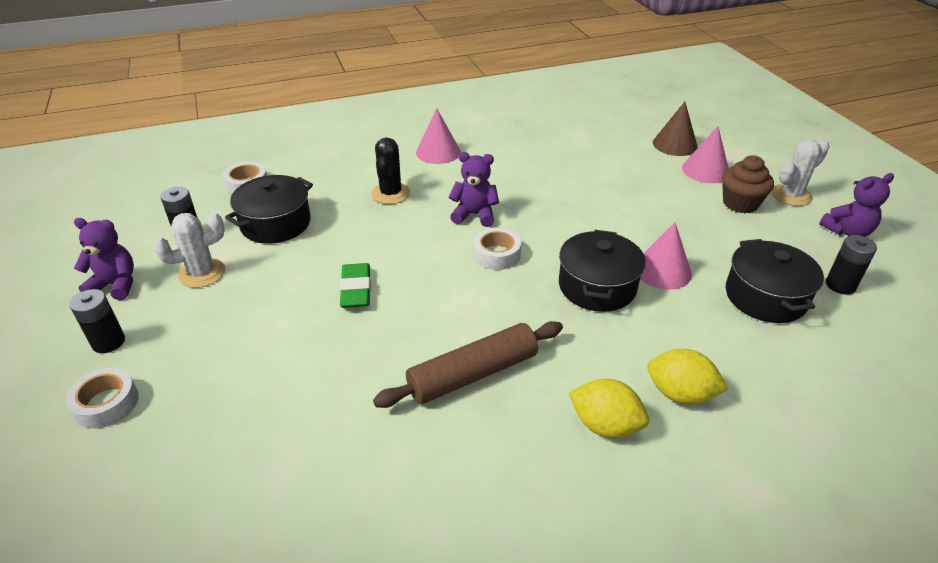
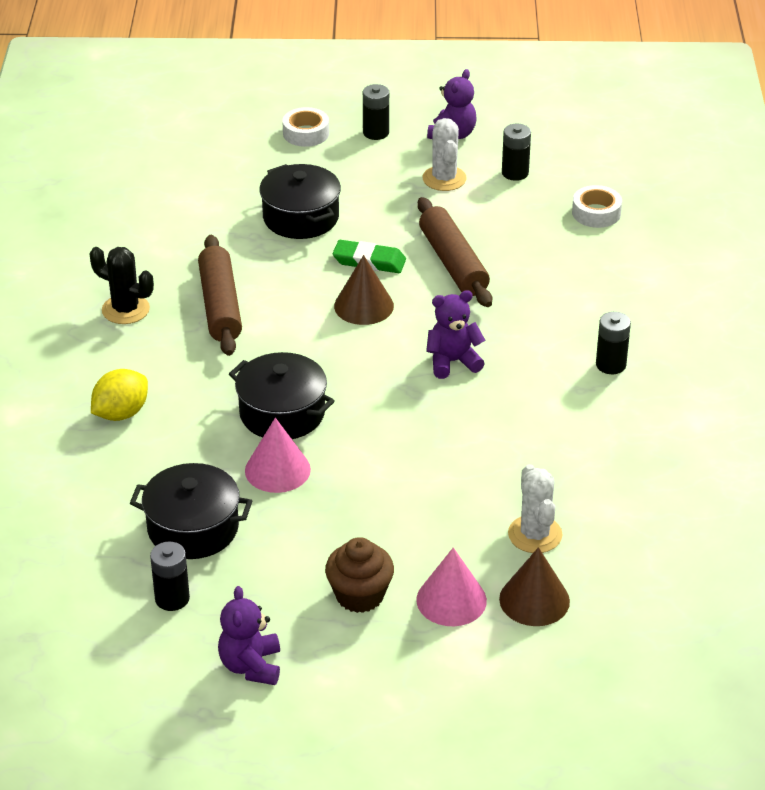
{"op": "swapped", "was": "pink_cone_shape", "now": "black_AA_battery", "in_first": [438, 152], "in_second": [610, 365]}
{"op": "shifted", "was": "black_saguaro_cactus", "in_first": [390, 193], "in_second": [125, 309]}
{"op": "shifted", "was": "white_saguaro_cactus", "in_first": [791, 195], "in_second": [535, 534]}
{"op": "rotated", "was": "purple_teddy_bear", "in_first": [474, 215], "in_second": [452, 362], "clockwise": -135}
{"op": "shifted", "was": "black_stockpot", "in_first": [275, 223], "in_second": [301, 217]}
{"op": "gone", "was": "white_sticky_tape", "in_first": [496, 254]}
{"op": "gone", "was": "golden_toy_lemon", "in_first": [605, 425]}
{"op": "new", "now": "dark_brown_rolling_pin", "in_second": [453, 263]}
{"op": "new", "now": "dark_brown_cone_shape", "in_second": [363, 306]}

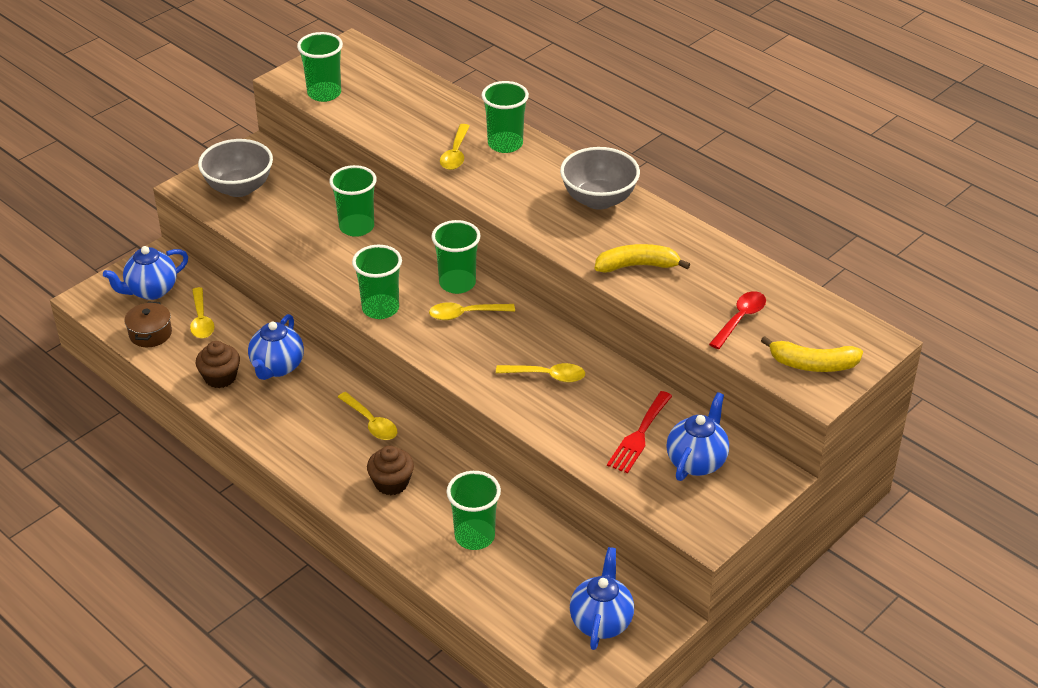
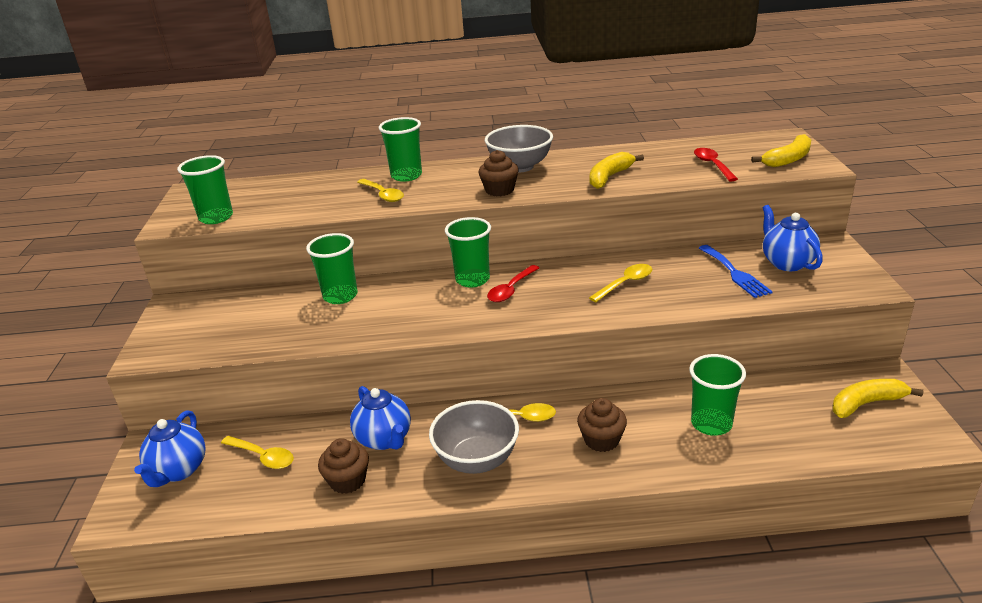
{"op": "shifted", "was": "grey_deep_dish", "in_first": [239, 188], "in_second": [477, 460]}
{"op": "gone", "was": "green_tumbler", "in_first": [380, 308]}
{"op": "gone", "was": "dark_brown_stockpot", "in_first": [150, 334]}
{"op": "repainted", "was": "golden_teaspoon", "now": "crimson_teaspoon", "in_first": [465, 314], "in_second": [511, 290]}
{"op": "repainted", "was": "crimson_table_fork", "now": "royal_blue_table_fork", "in_first": [639, 435], "in_second": [735, 273]}
{"op": "swapped", "was": "royal_blue_tea_pot", "now": "golden_banana_fruit", "in_first": [601, 621], "in_second": [866, 404]}
{"op": "new", "now": "dark_brown_fairy_cake", "in_second": [499, 190]}

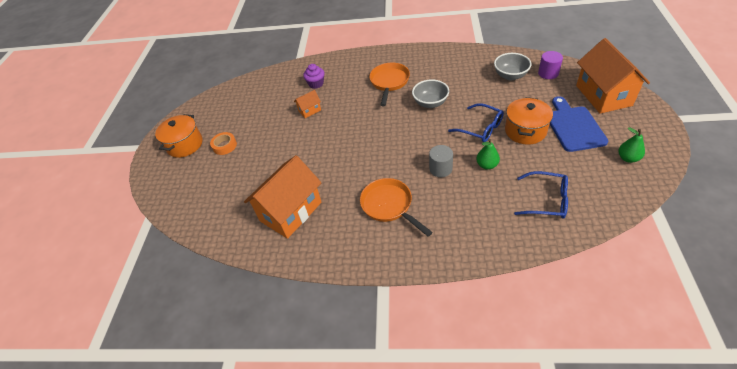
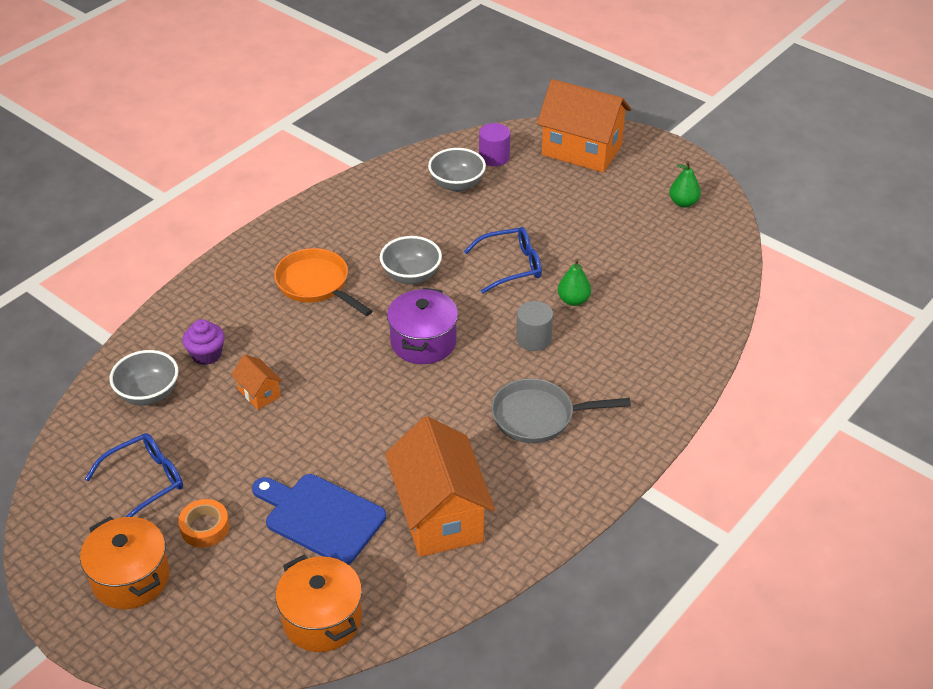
{"op": "rotated", "was": "orange_house", "in_first": [309, 110], "in_second": [259, 393], "clockwise": -45}
{"op": "shifted", "was": "royal_blue_bread_board", "in_first": [574, 126], "in_second": [321, 517]}
{"op": "shifted", "was": "orange_stockpot", "in_first": [525, 131], "in_second": [322, 619]}
{"op": "shifted", "was": "royal_blue_eyeglasses", "in_first": [546, 200], "in_second": [145, 481]}
{"op": "repainted", "was": "orange_frying_pan", "now": "grey_frying_pan", "in_first": [389, 205], "in_second": [538, 417]}
{"op": "new", "now": "purple_stockpot", "in_second": [423, 342]}
{"op": "new", "now": "grey_deep_dish", "in_second": [148, 394]}

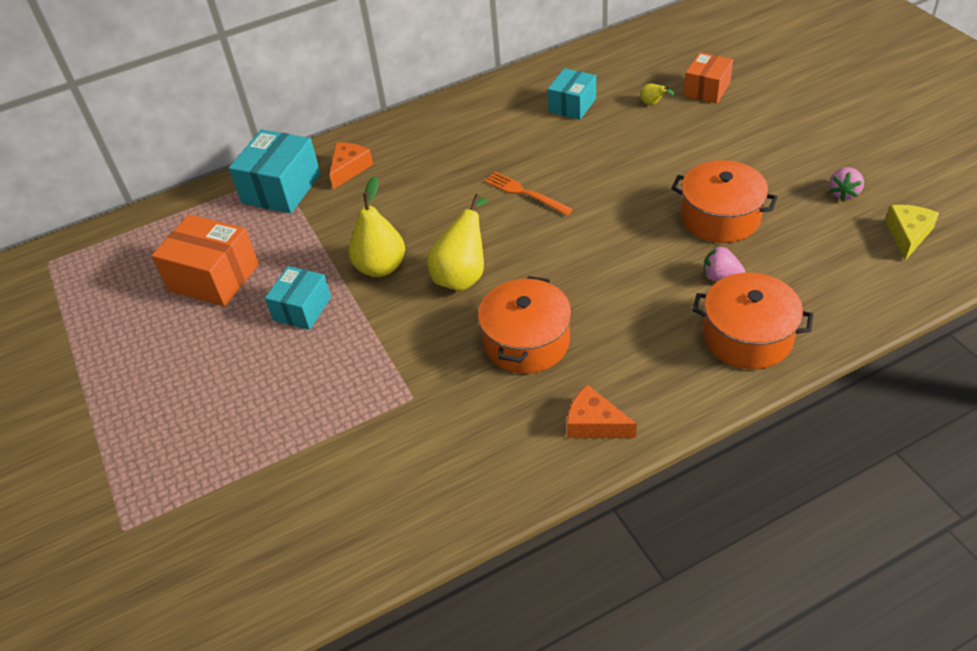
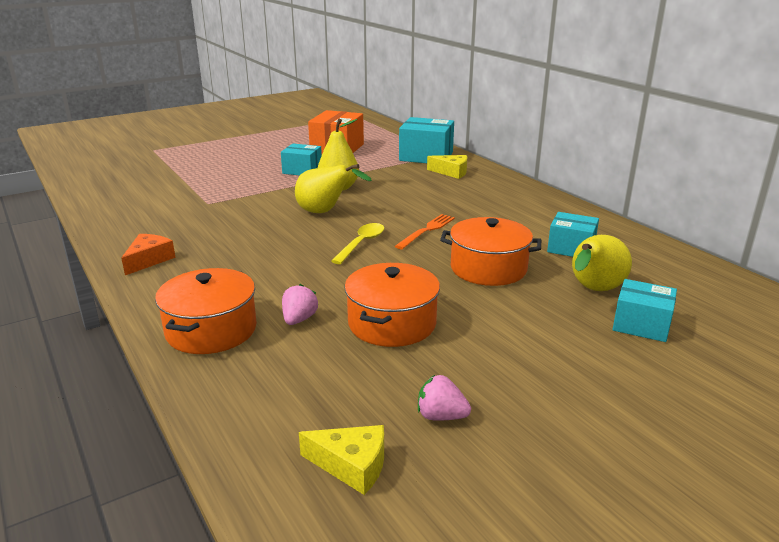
{"op": "repainted", "was": "orange_package", "now": "teal_package", "in_first": [706, 89], "in_second": [641, 325]}
{"op": "scaled", "was": "golden_pear_fruit", "in_first": [653, 103], "in_second": [593, 290], "ratio": 2.27}
{"op": "repainted", "was": "orange_cheese_wedge", "now": "golden_cheese_wedge", "in_first": [349, 169], "in_second": [451, 172]}
{"op": "shifted", "was": "orange_stockpot", "in_first": [526, 341], "in_second": [488, 268]}
{"op": "new", "now": "golden_teaspoon", "in_second": [361, 243]}

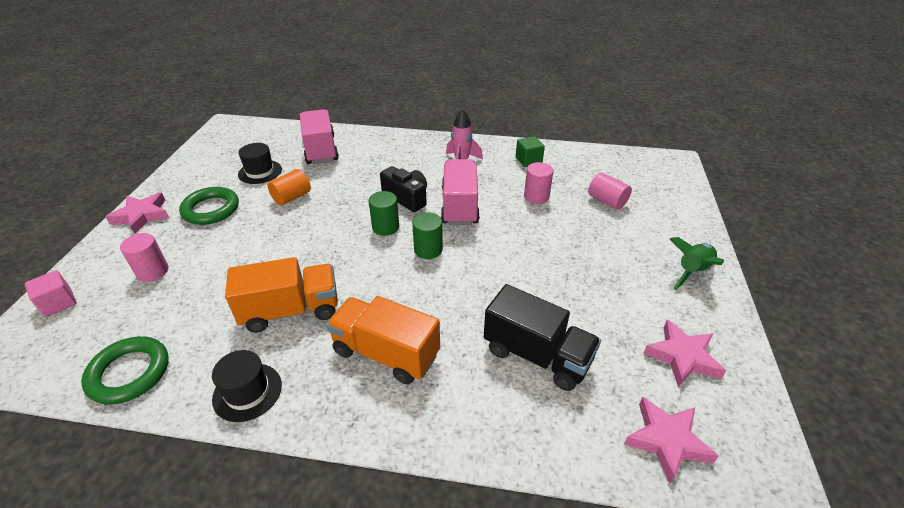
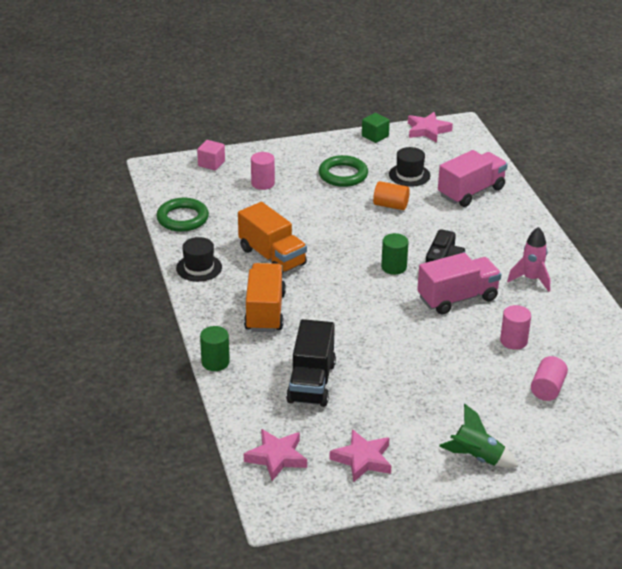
{"op": "shifted", "was": "green_cube", "in_first": [528, 160], "in_second": [375, 136]}
{"op": "shifted", "was": "pink_star_shape", "in_first": [142, 216], "in_second": [427, 130]}
{"op": "shifted", "was": "green_cylinder_shape", "in_first": [428, 250], "in_second": [215, 362]}

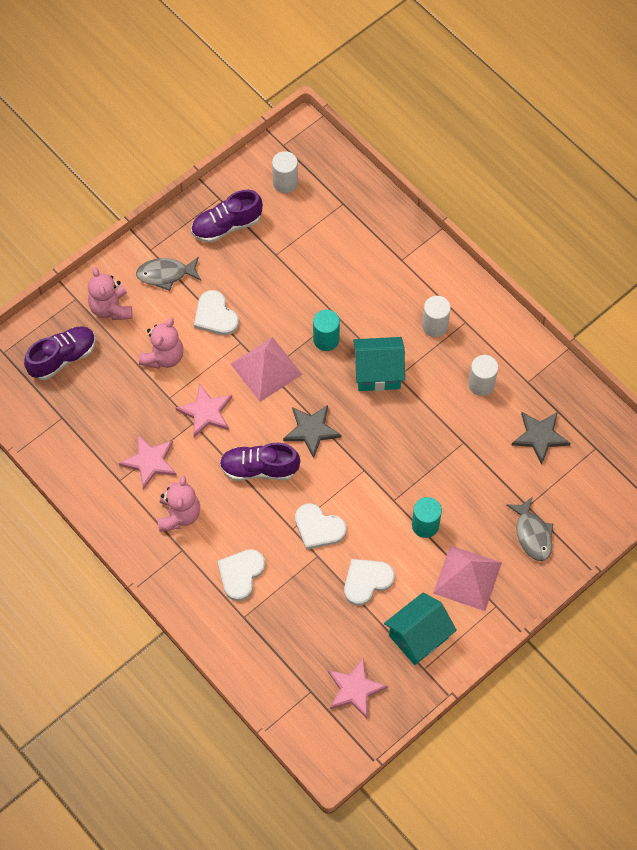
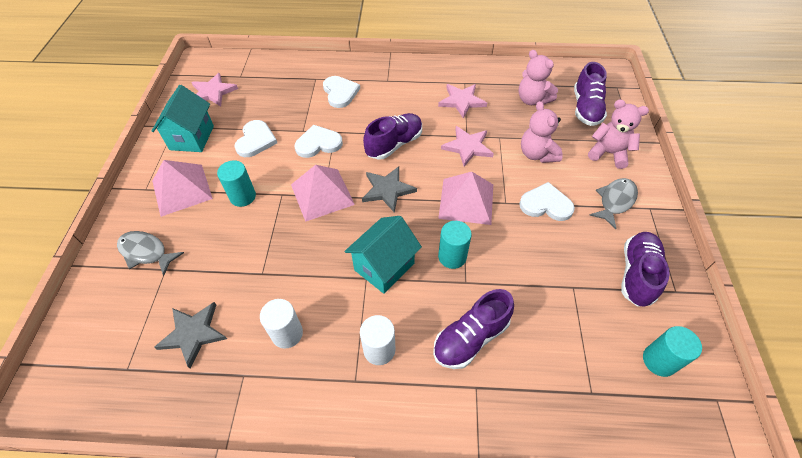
{"op": "repainted", "was": "white_cylinder_shape", "now": "teal_cylinder_shape", "in_first": [285, 183], "in_second": [659, 360]}
{"op": "shifted", "was": "pink_teddy_bear", "in_first": [179, 515], "in_second": [532, 100]}
{"op": "new", "now": "pink_pyramid", "in_second": [322, 194]}
{"op": "new", "now": "purple_lace-up_shoe", "in_second": [470, 338]}

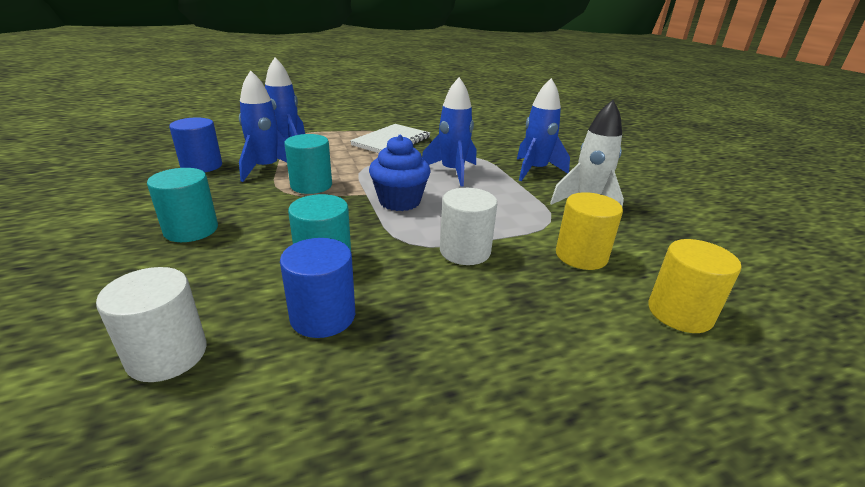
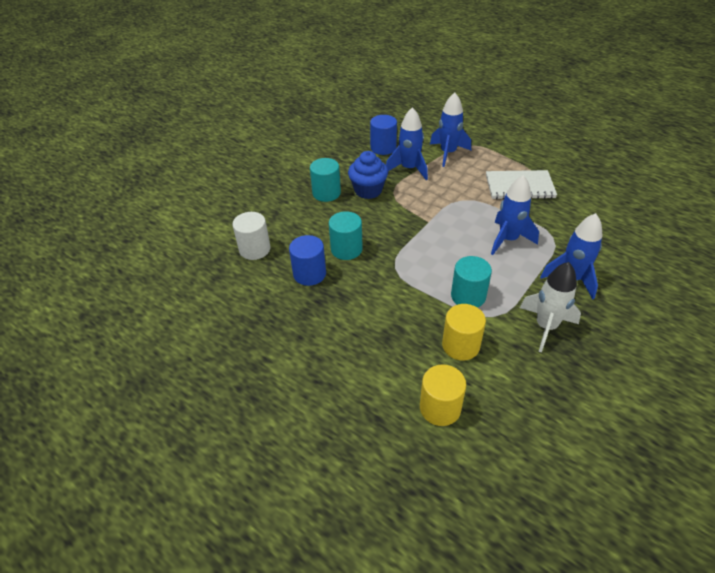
{"op": "shifted", "was": "teal_cylinder_shape", "in_first": [311, 185], "in_second": [468, 296]}
{"op": "shifted", "was": "royal_blue_fairy_cake", "in_first": [399, 201], "in_second": [368, 190]}
{"op": "gone", "was": "white_cylinder_shape", "in_first": [465, 251]}

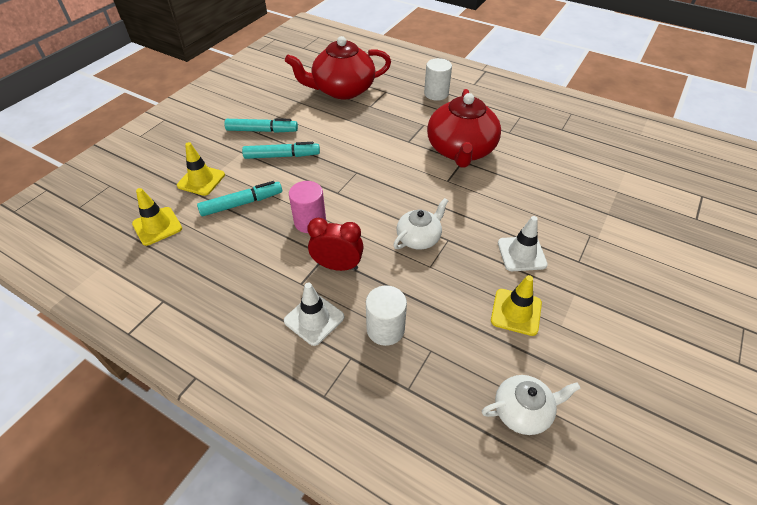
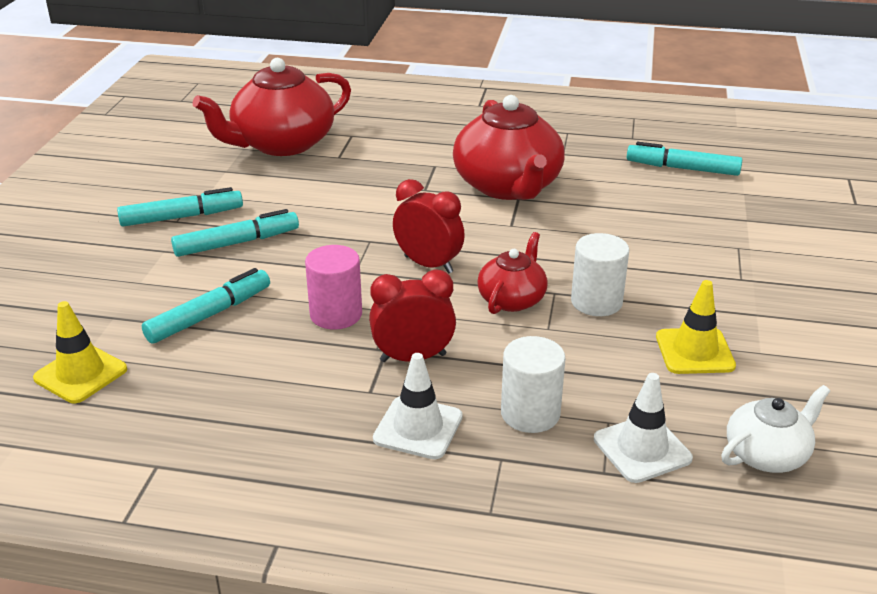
{"op": "shifted", "was": "white_cylinder_shape", "in_first": [436, 94], "in_second": [596, 302]}
{"op": "gone", "was": "golden_traffic_cone", "in_first": [201, 180]}
{"op": "repainted", "was": "white_tea_pot", "now": "crimson_tea_pot", "in_first": [419, 238], "in_second": [512, 299]}
{"op": "shifted", "was": "white_traffic_cone", "in_first": [521, 254], "in_second": [642, 449]}
{"op": "new", "now": "teal_marker", "in_second": [683, 168]}
{"op": "new", "now": "crimson_bedside_clock", "in_second": [428, 264]}

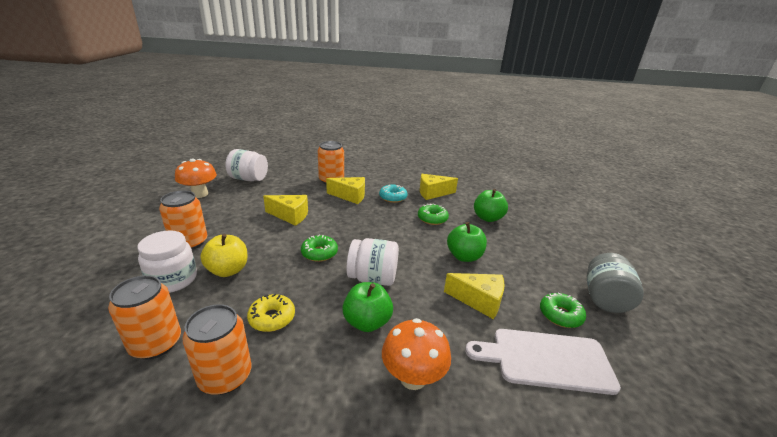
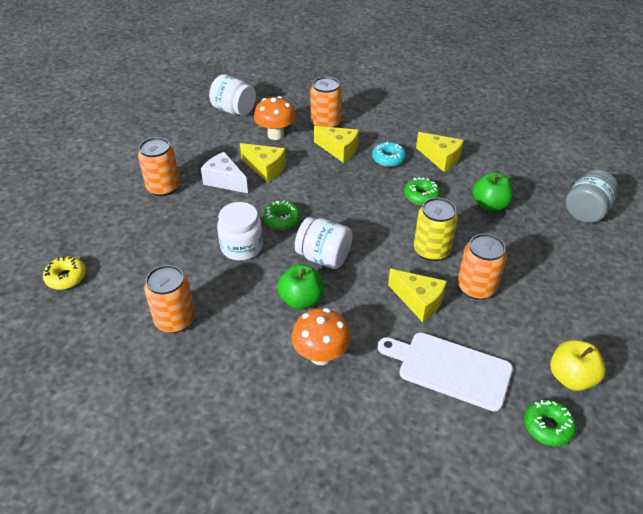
{"op": "shifted", "was": "orange_fungus", "in_first": [200, 194], "in_second": [275, 135]}
{"op": "rotated", "was": "golden_cheese_wedge", "in_first": [433, 193], "in_second": [441, 159], "clockwise": -150}
{"op": "swapped", "was": "green_apple", "now": "golden_can", "in_first": [464, 256], "in_second": [431, 250]}
{"op": "shifted", "was": "white_jam_jar", "in_first": [173, 280], "in_second": [242, 247]}
{"op": "shifted", "was": "golden_apple", "in_first": [228, 270], "in_second": [571, 377]}
{"op": "shifted", "was": "grey_jam_jar", "in_first": [604, 299], "in_second": [586, 211]}
{"op": "shifted", "was": "orange_can", "in_first": [156, 343], "in_second": [476, 287]}
{"op": "shifted", "was": "green_glazed_donut", "in_first": [560, 315], "in_second": [547, 426]}
{"op": "shifted", "was": "golden_glazed_donut", "in_first": [272, 318], "in_second": [66, 277]}
{"op": "new", "now": "white_cheese_wedge", "in_second": [224, 181]}

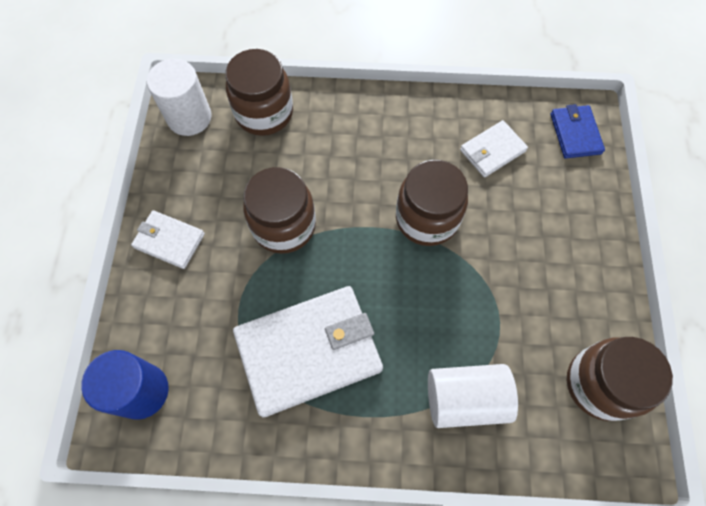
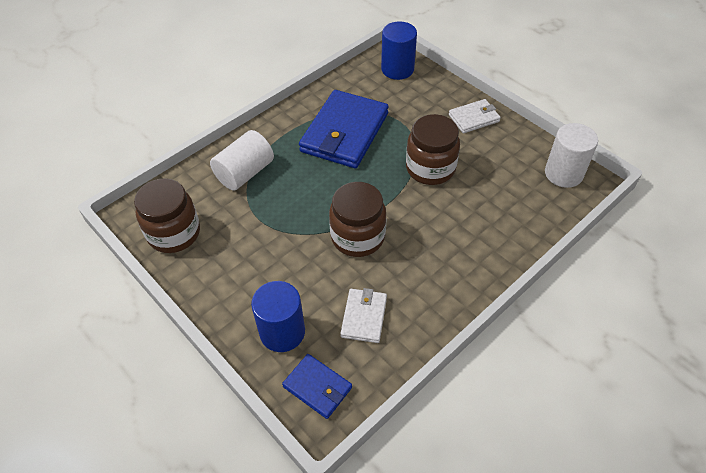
{"op": "gone", "was": "dark_brown_jam_jar", "in_first": [264, 113]}
{"op": "repainted", "was": "white_wallet", "now": "royal_blue_wallet", "in_first": [309, 351], "in_second": [344, 132]}
{"op": "new", "now": "royal_blue_cylinder_shape", "in_second": [282, 332]}

